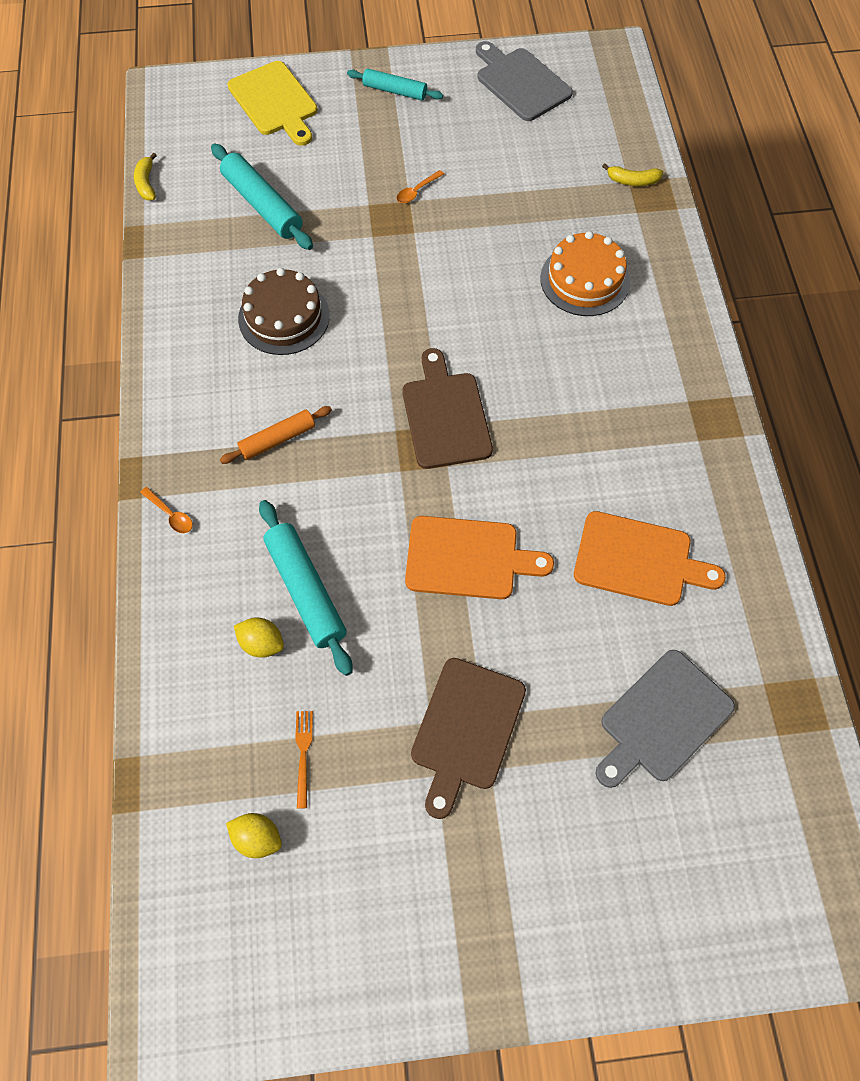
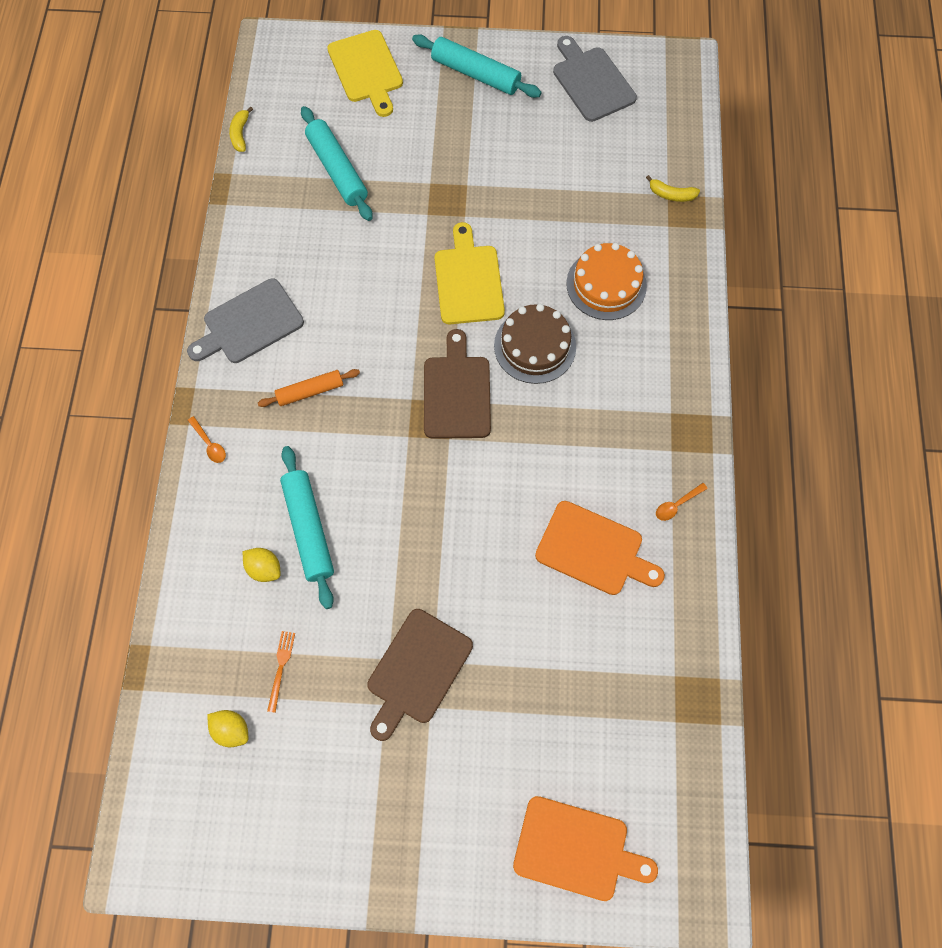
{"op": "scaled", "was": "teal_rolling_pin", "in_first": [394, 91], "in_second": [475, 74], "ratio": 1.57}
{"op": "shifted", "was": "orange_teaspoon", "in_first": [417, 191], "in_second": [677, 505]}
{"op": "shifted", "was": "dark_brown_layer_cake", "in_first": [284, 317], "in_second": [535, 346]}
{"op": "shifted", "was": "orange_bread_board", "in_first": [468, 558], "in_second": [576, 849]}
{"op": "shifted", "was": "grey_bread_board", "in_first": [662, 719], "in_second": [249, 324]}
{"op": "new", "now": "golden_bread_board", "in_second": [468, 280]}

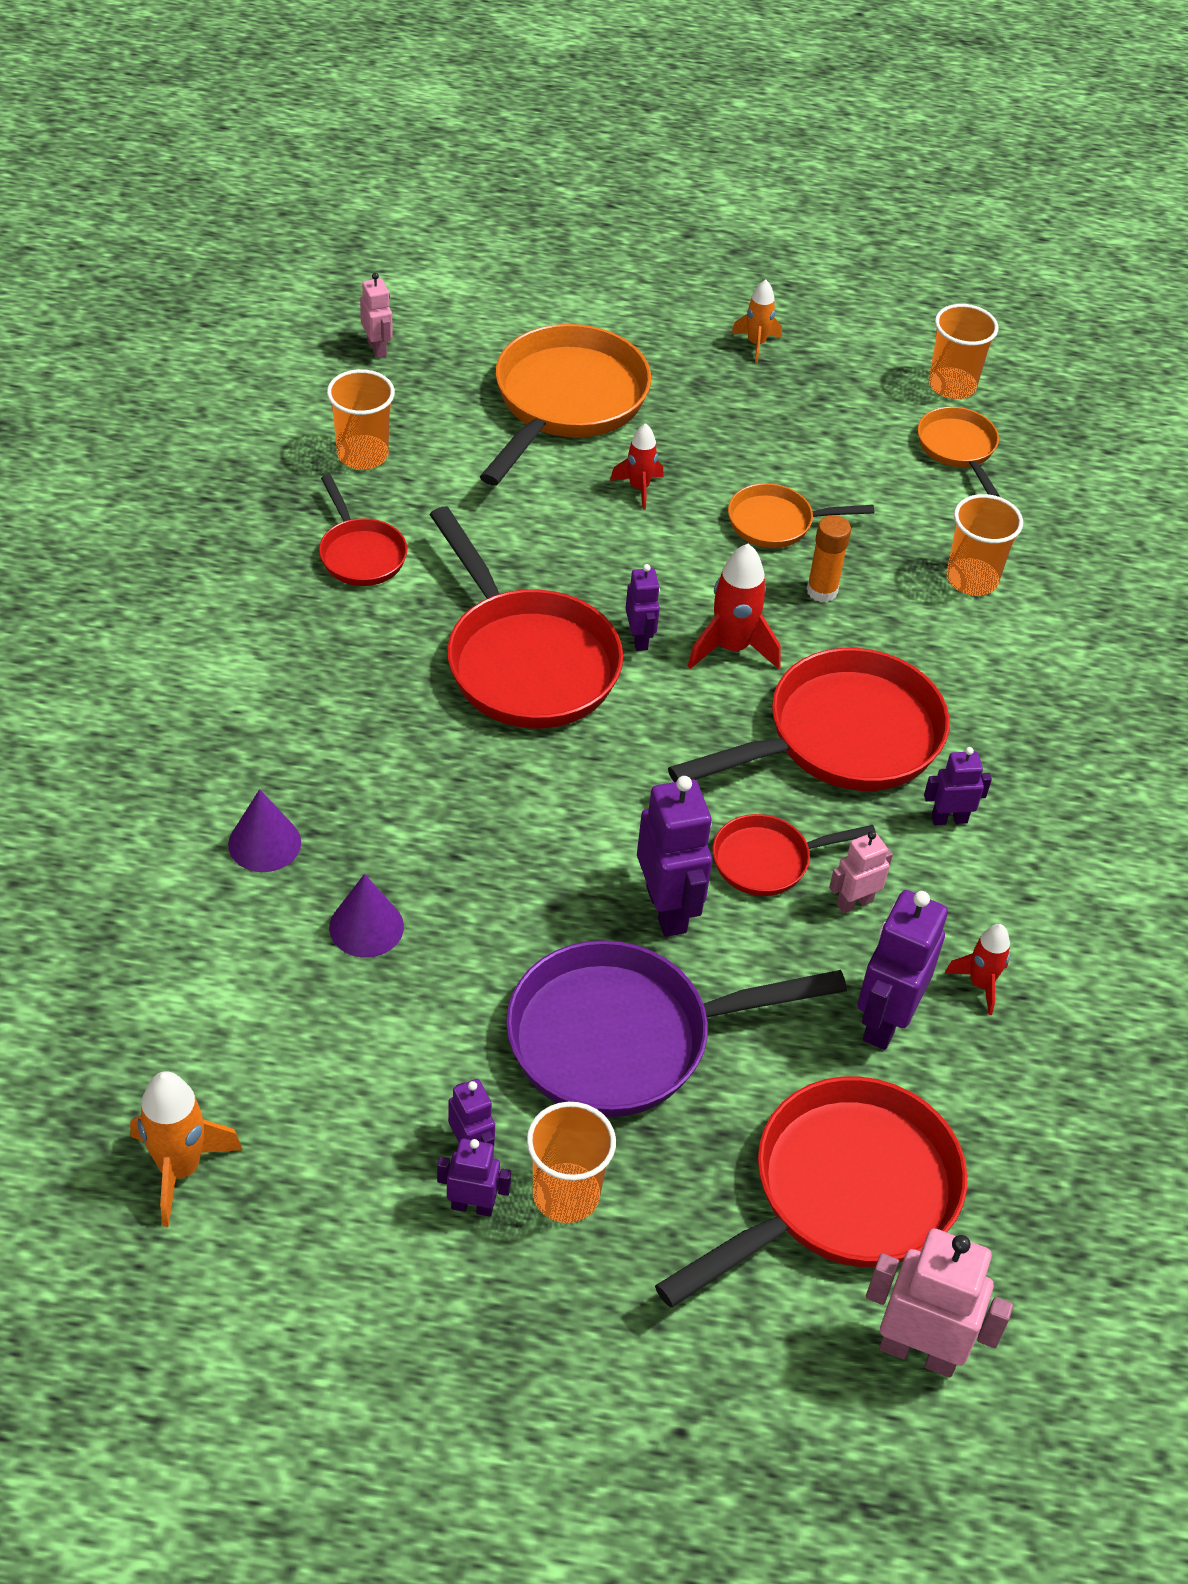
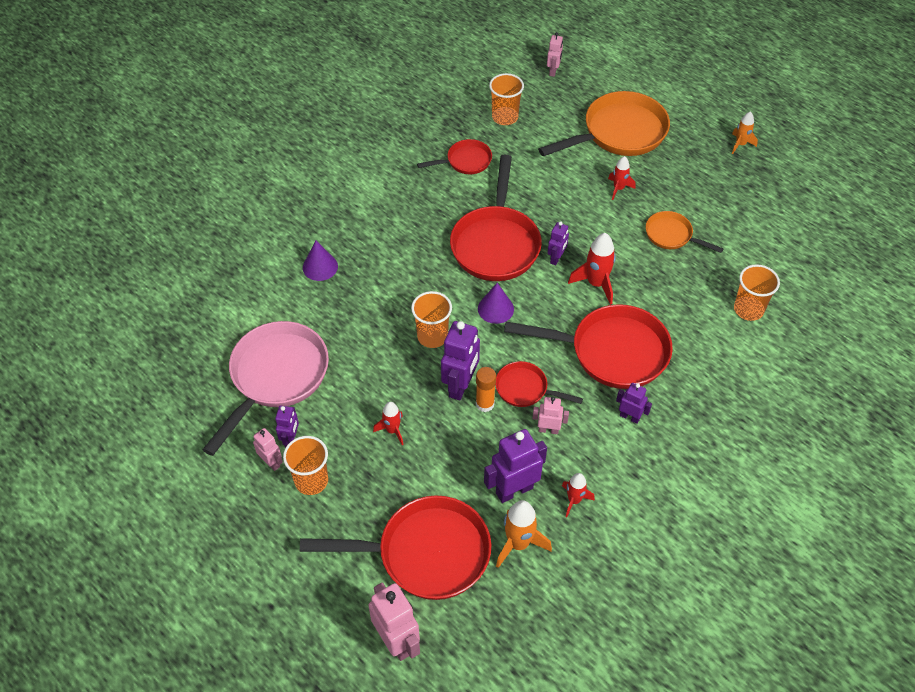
{"op": "shifted", "was": "orange_tumbler", "in_first": [952, 385], "in_second": [432, 336]}
{"op": "gone", "was": "orange_frying_pan", "in_first": [958, 449]}
{"op": "rotated", "was": "crimson_frying_pan", "in_first": [360, 554], "in_second": [465, 161], "clockwise": -120}
{"op": "shifted", "was": "orange_glue", "in_first": [822, 591], "in_second": [485, 404]}
{"op": "shifted", "was": "purple_cone_shape", "in_first": [366, 927], "in_second": [495, 309]}
{"op": "swapped", "was": "purple_frying_pan", "now": "crimson_toy_rocket", "in_first": [624, 1038], "in_second": [392, 430]}
{"op": "shifted", "was": "orange_toy_rocket", "in_first": [180, 1169], "in_second": [518, 544]}
{"op": "repainted", "was": "purple_toy_robot", "now": "pink_toy_robot", "in_first": [472, 1206], "in_second": [271, 462]}
{"op": "new", "now": "pink_frying_pan", "in_second": [275, 377]}

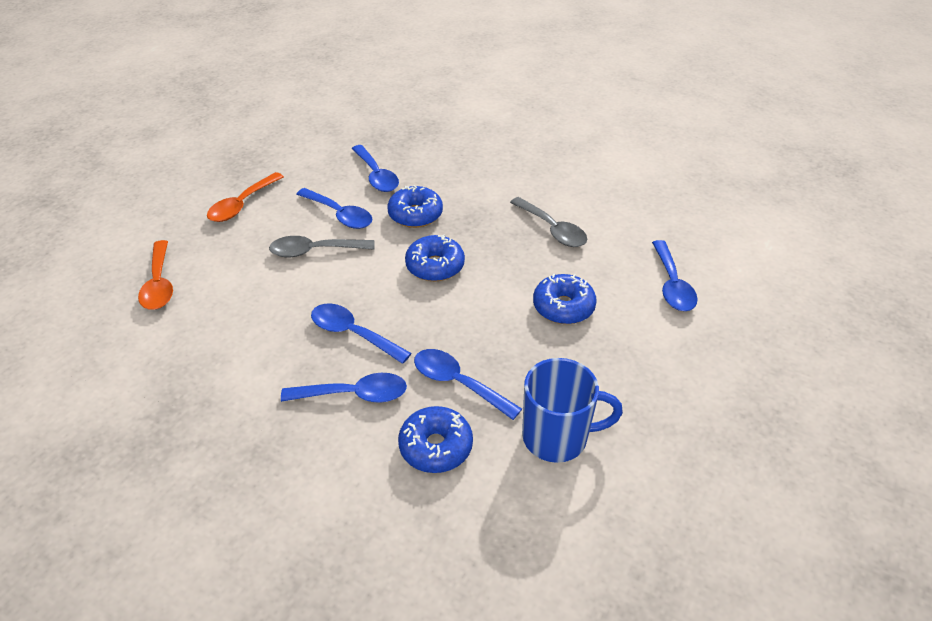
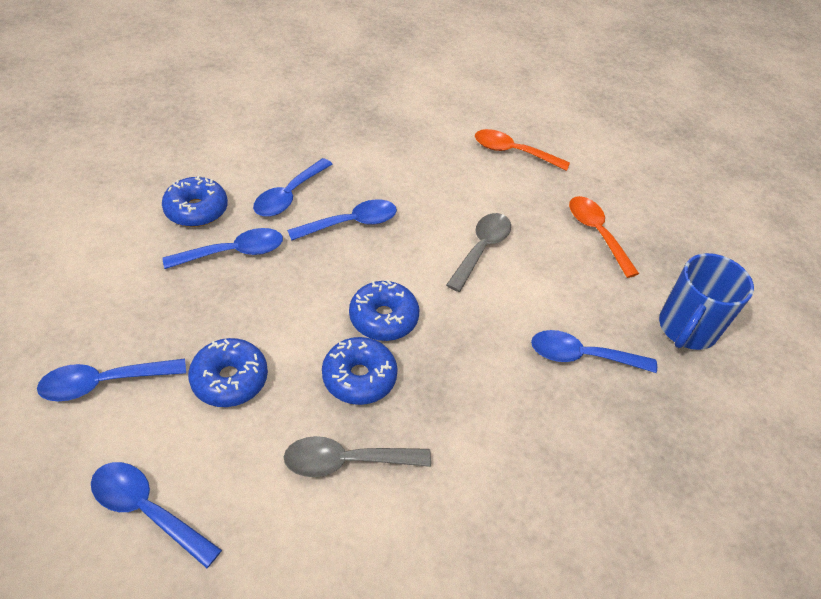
{"op": "shifted", "was": "royal_blue_glazed_donut", "in_first": [415, 214], "in_second": [359, 377]}
{"op": "shifted", "was": "royal_blue_teaspoon", "in_first": [340, 215], "in_second": [104, 383]}
{"op": "shifted", "was": "royal_blue_coffee_mug", "in_first": [557, 437], "in_second": [686, 329]}

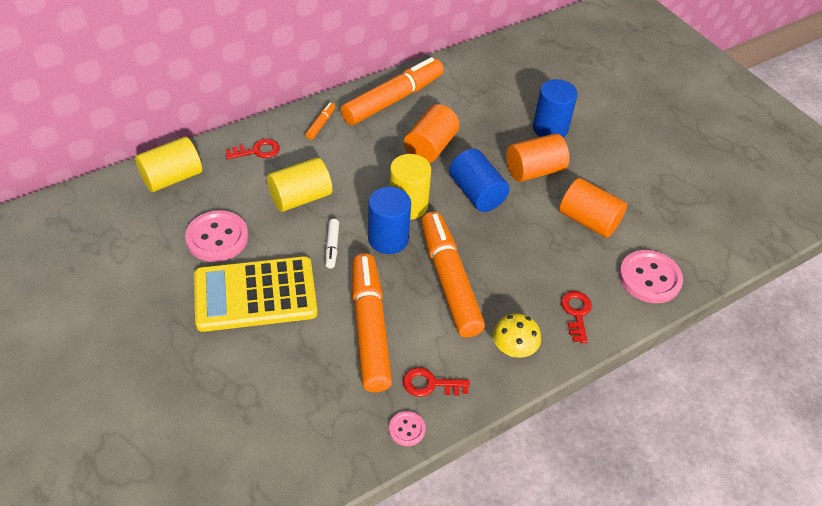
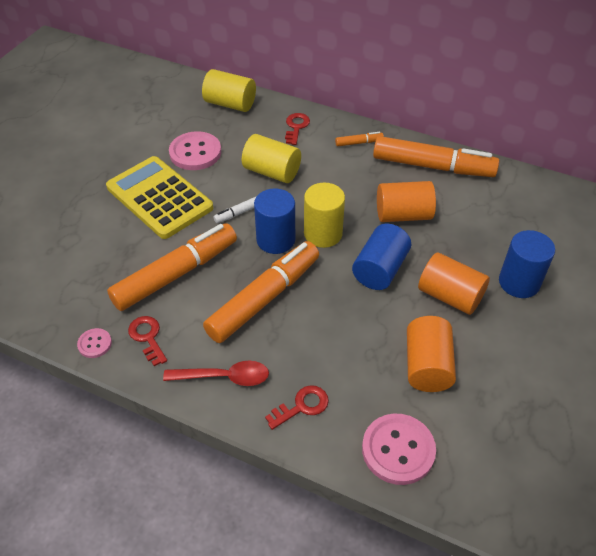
{"op": "rotated", "was": "crimson_key", "in_first": [257, 151], "in_second": [296, 127], "clockwise": -120}
{"op": "swapped", "was": "golden_fungus", "now": "crimson_teaspoon", "in_first": [513, 349], "in_second": [224, 377]}

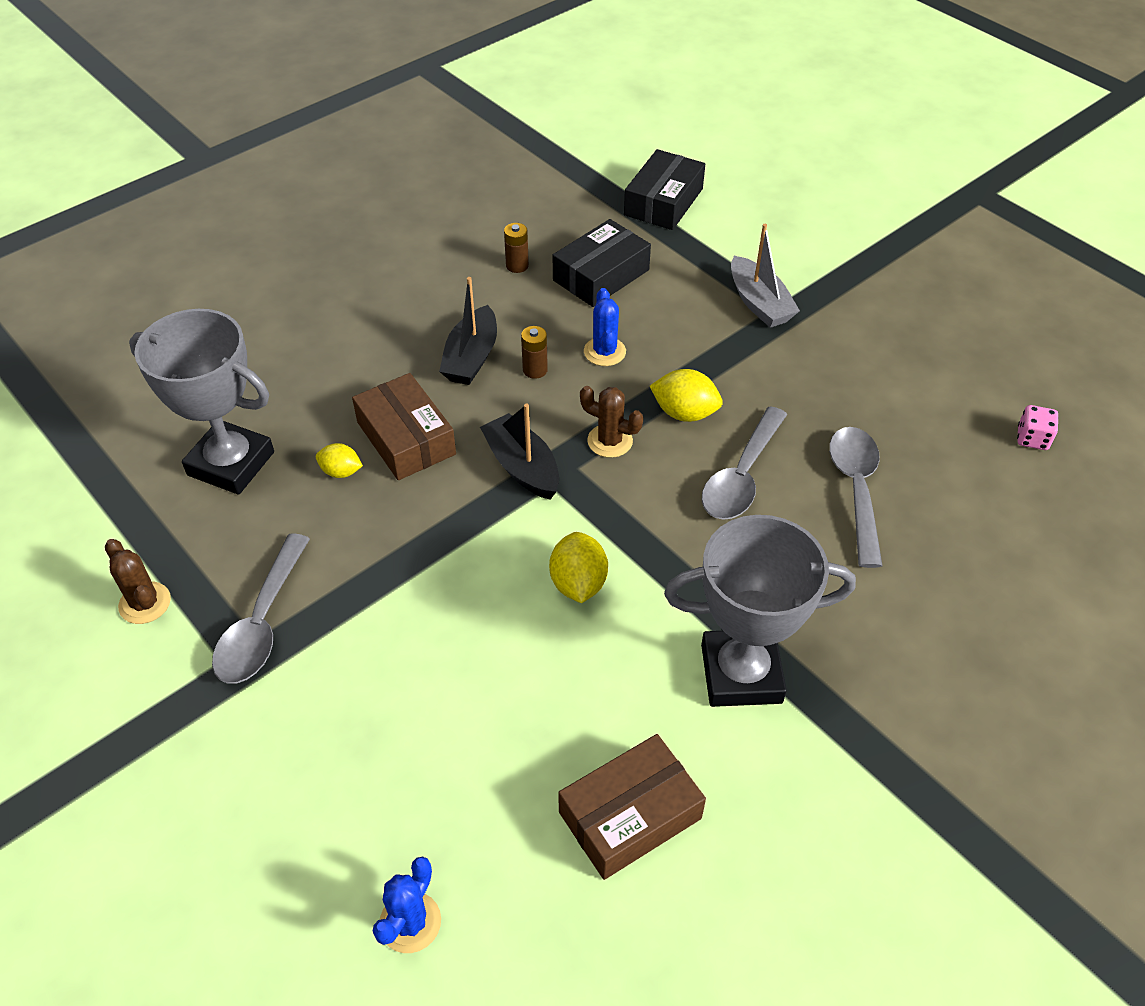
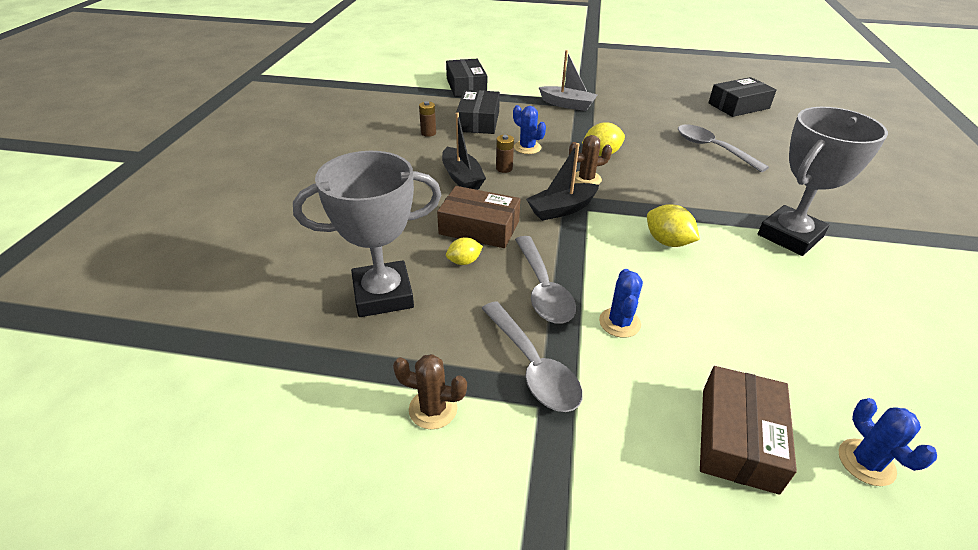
{"op": "rotated", "was": "black_boat", "in_first": [522, 467], "in_second": [561, 209], "clockwise": -45}
{"op": "swapped", "was": "pink_game_die", "now": "black_package", "in_first": [1032, 438], "in_second": [738, 106]}
{"op": "shifted", "was": "grey_teaspoon", "in_first": [741, 476], "in_second": [543, 289]}
{"op": "shifted", "was": "dark_brown_package", "in_first": [630, 815], "in_second": [738, 438]}
{"op": "new", "now": "royal_blue_saguaro_cactus", "in_second": [619, 323]}

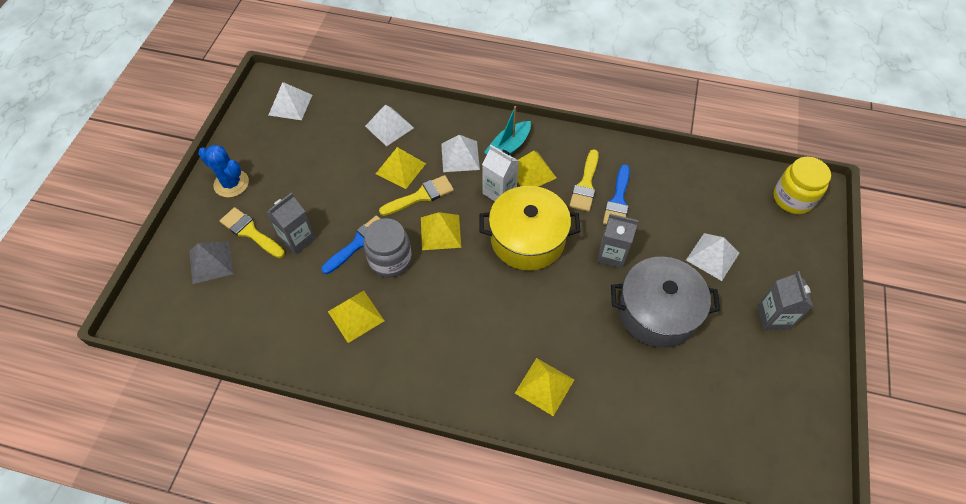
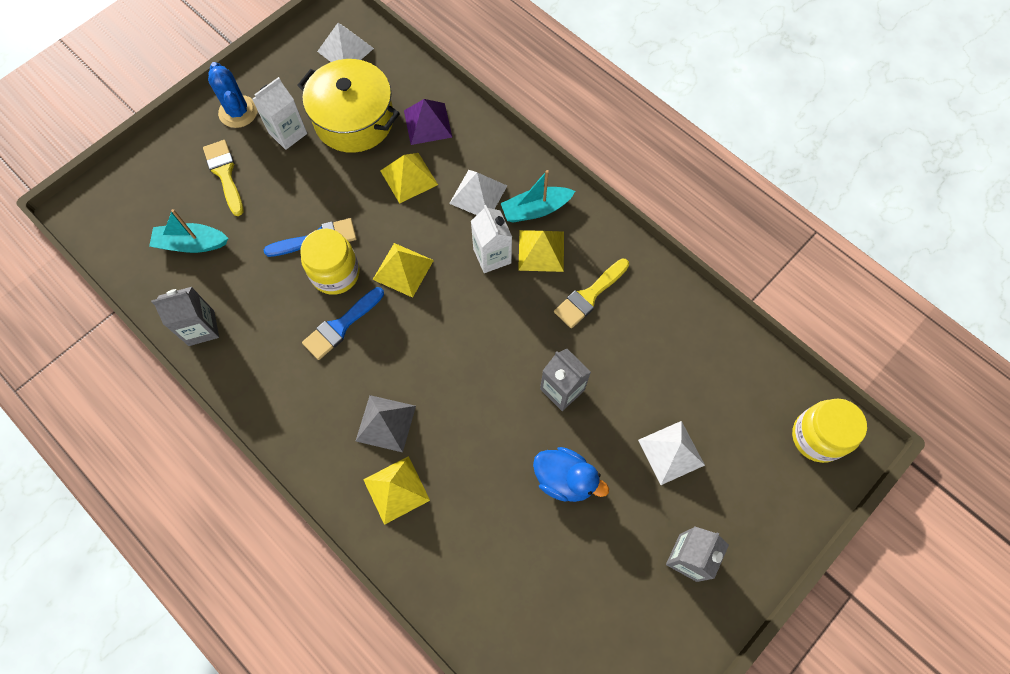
{"op": "repainted", "was": "white_pyramid", "now": "purple_pyramid", "in_first": [389, 127], "in_second": [427, 123]}
{"op": "shifted", "was": "royal_blue_paintbrush", "in_first": [618, 201], "in_second": [341, 326]}
{"op": "gone", "was": "golden_paintbrush", "in_first": [421, 196]}
{"op": "shifted", "was": "golden_stockpot", "in_first": [527, 239], "in_second": [354, 120]}
{"op": "shifted", "was": "grey_carton", "in_first": [297, 239], "in_second": [201, 328]}
{"op": "repainted", "was": "grey_jam_jar", "now": "golden_jam_jar", "in_first": [390, 260], "in_second": [335, 273]}
{"op": "shifted", "was": "grey_pyramid", "in_first": [211, 262], "in_second": [386, 423]}
{"op": "swapped", "was": "grey_stockpot", "now": "royal_blue_duck", "in_first": [657, 312], "in_second": [565, 479]}
{"op": "gone", "was": "golden_pyramid", "in_first": [355, 316]}
{"op": "new", "now": "white_carton", "in_second": [288, 133]}
{"op": "new", "now": "teal_boat", "in_second": [192, 244]}

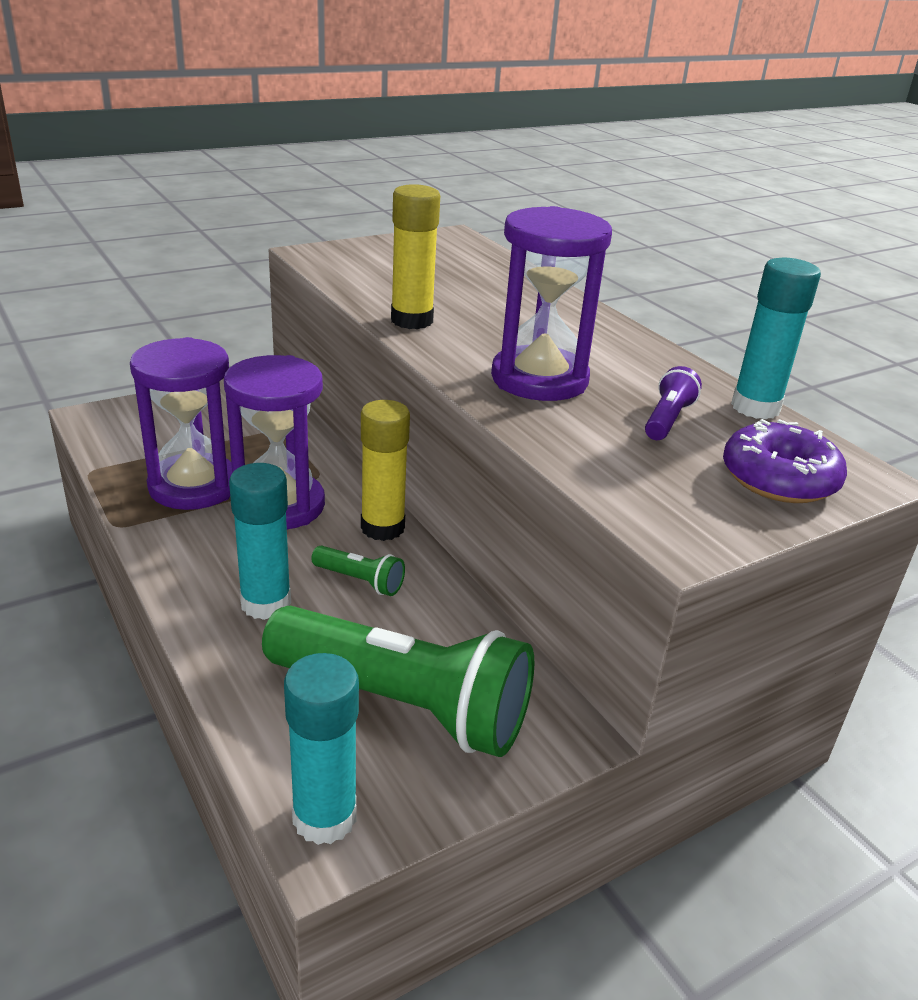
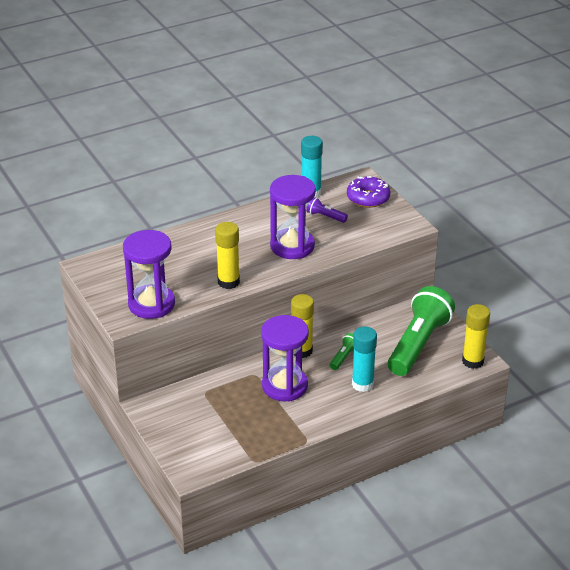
{"op": "shifted", "was": "purple_sandglass", "in_first": [193, 486], "in_second": [151, 304]}
{"op": "repainted", "was": "teal_glue", "now": "golden_glue", "in_first": [324, 817], "in_second": [472, 361]}

